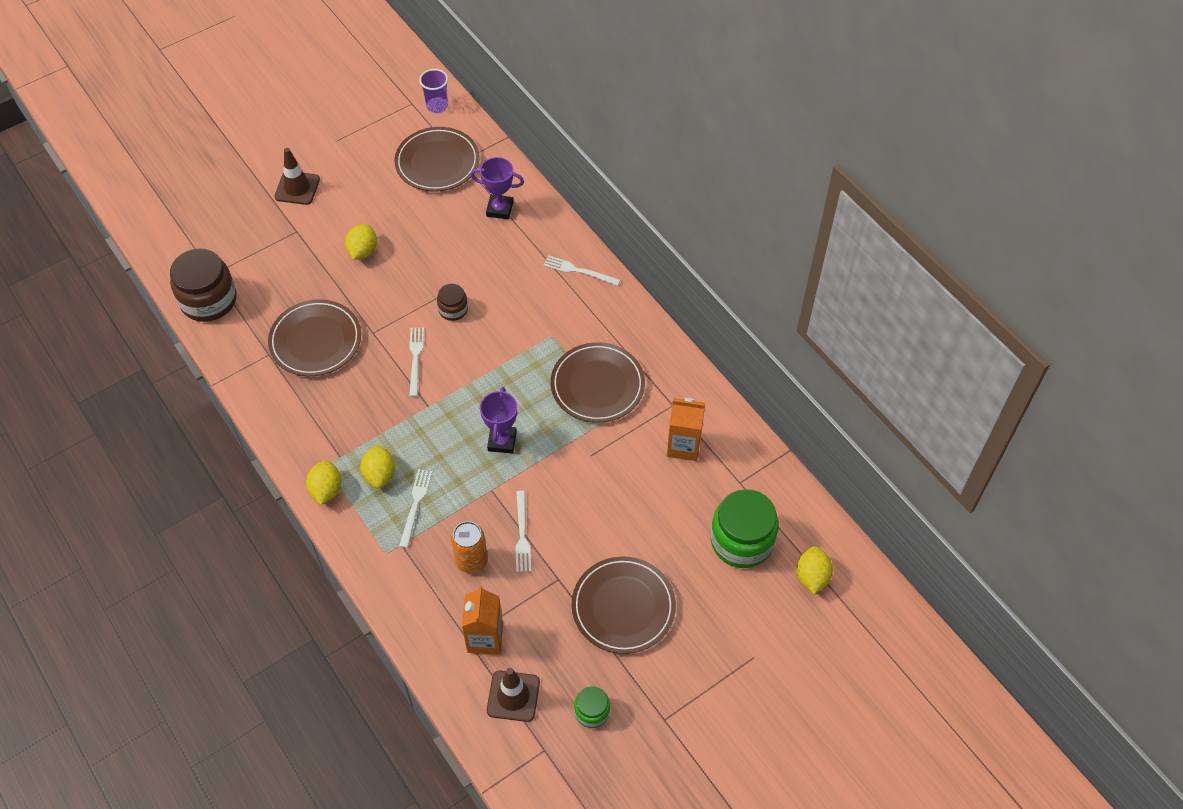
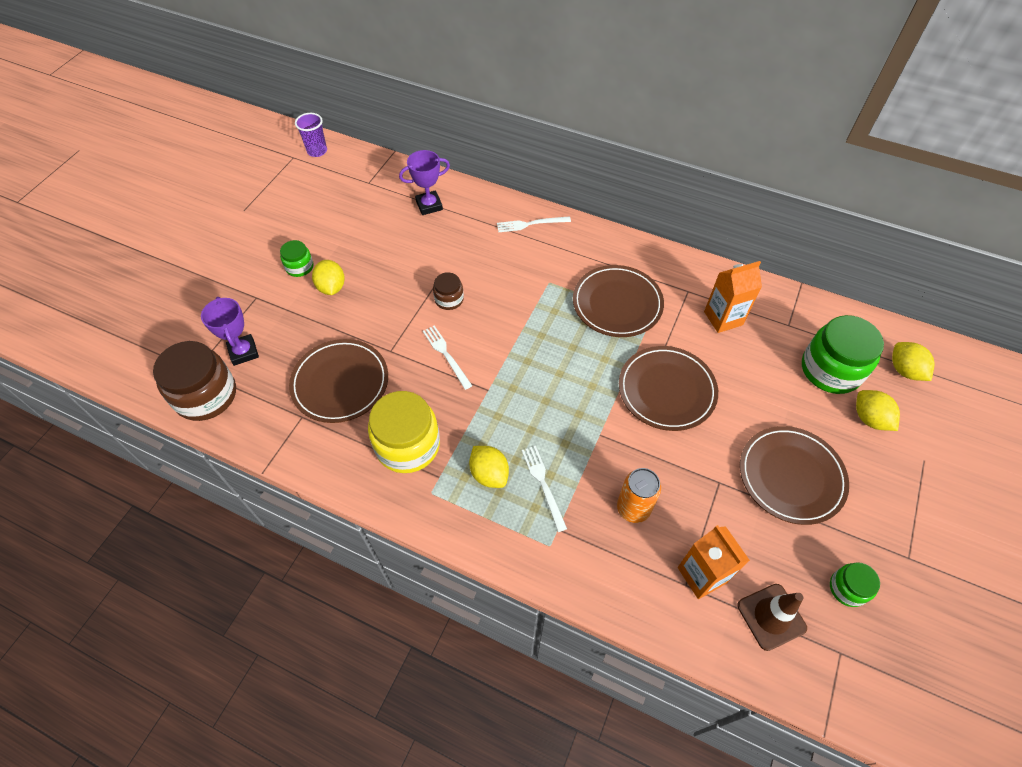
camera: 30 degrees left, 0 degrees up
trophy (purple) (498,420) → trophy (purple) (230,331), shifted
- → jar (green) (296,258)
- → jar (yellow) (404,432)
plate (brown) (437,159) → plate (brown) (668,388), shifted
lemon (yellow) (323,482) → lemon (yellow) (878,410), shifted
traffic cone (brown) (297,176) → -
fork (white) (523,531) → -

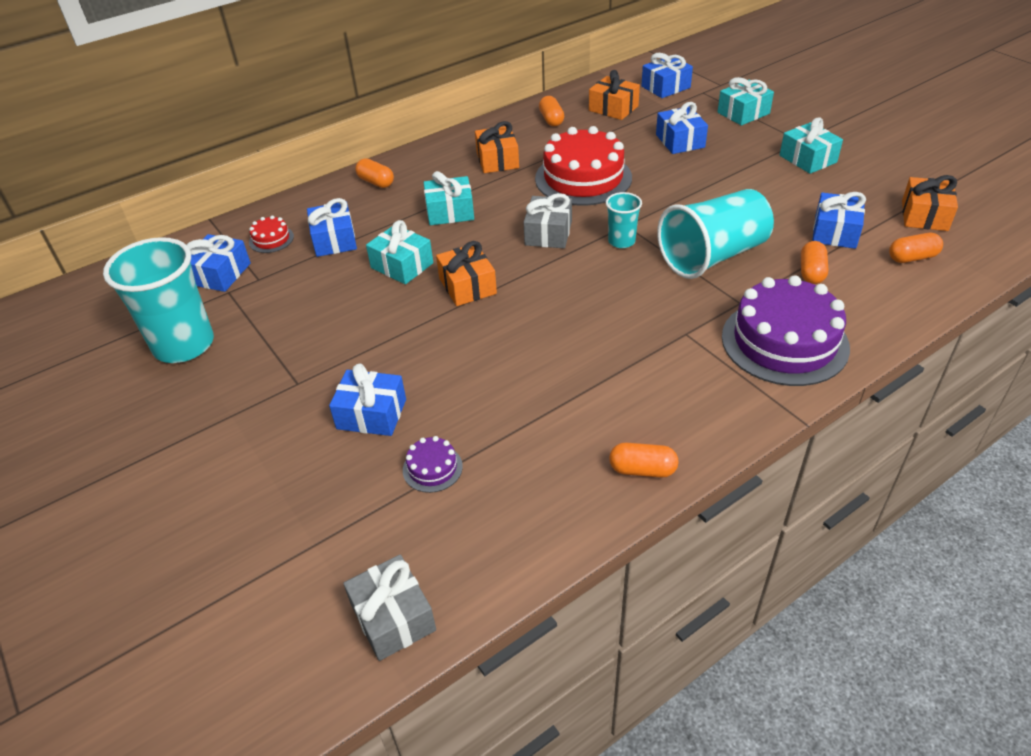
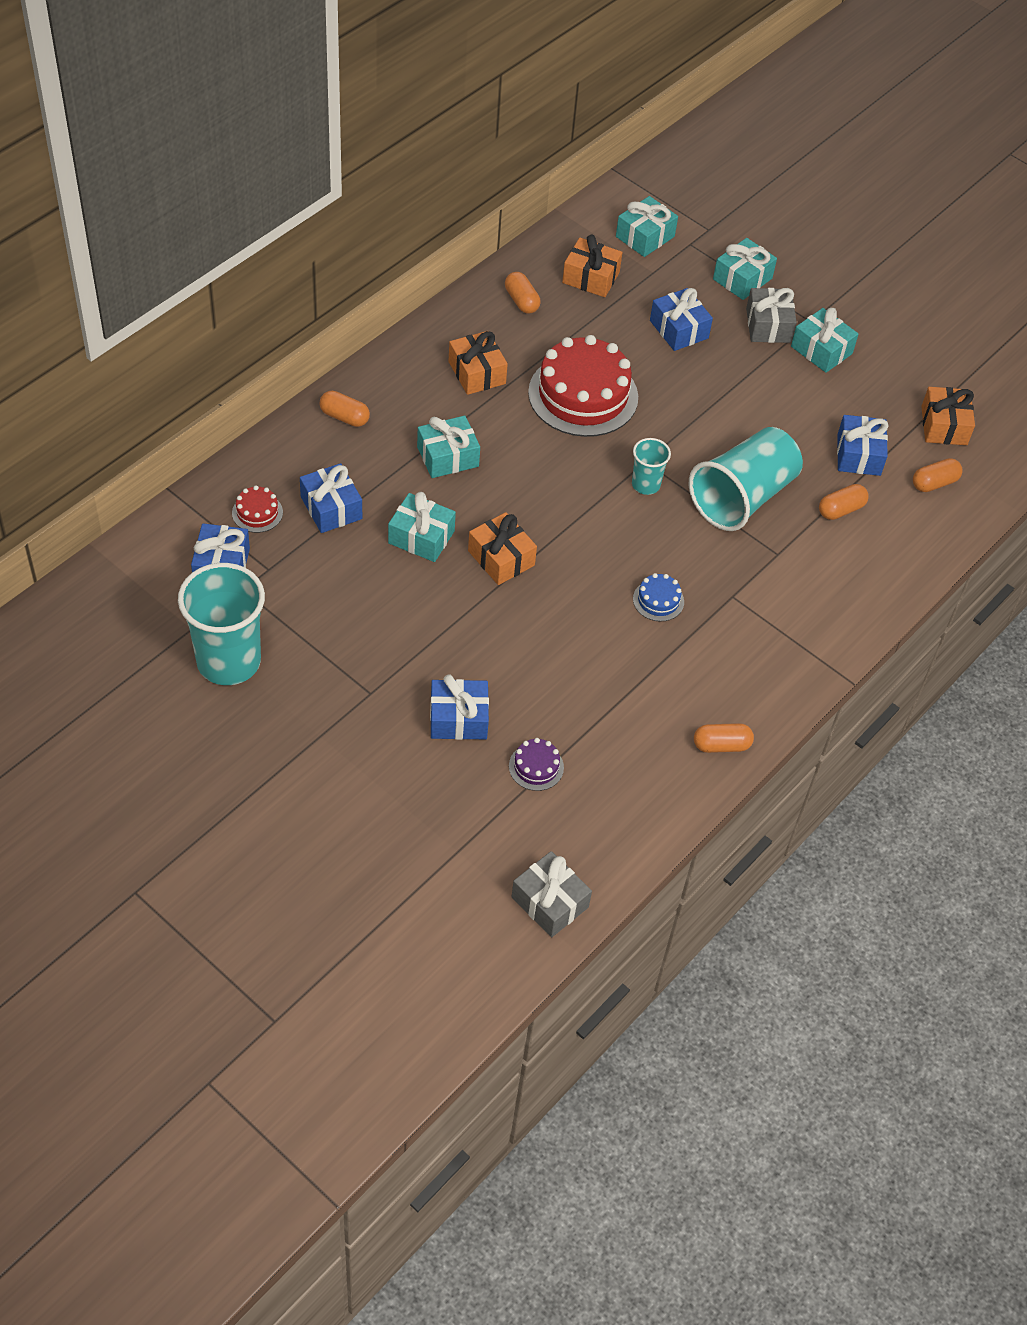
camera: 20 degrees left, 10 degrees up
gift (blue) (667,75) → gift (turquoise) (647,226)
- → cake (blue) (658,597)
gift (grey) (548,220) → gift (grey) (771,315), shifted
capsule (orange) (814,262) → capsule (orange) (844,502), 60 degrees clockwise
cake (purple) (786,330) → -

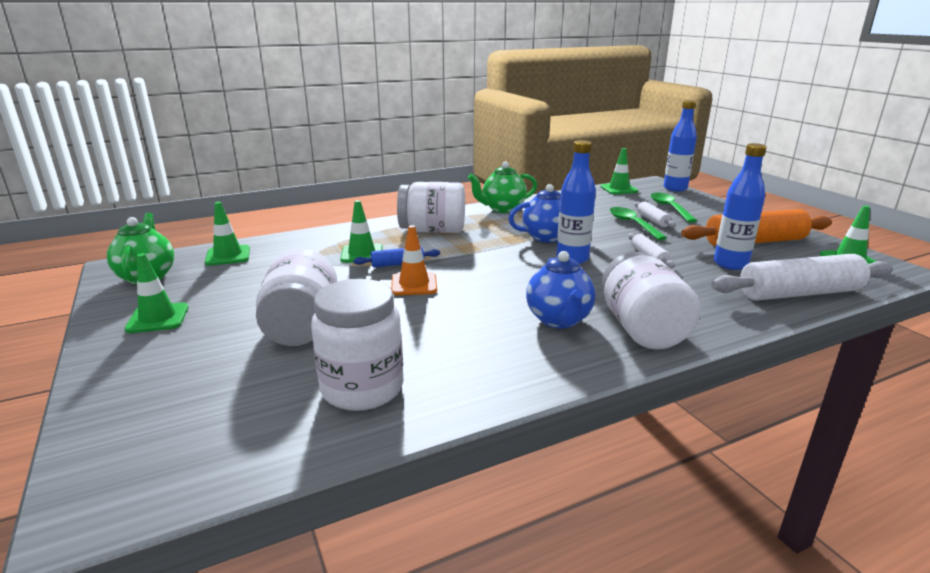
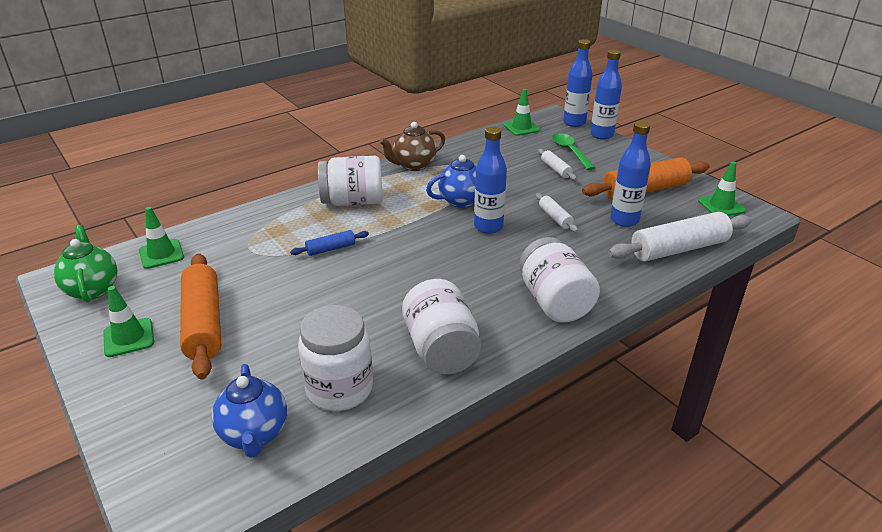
camera: 10 degrees left, 10 degrees up
- → rolling pin (orange) (201,316)
teapot (blue) (560,289) → teapot (blue) (249,411), shifted
teapot (green) (502,187) → teapot (brown) (412,146)
jar (white) (296,297) → jar (white) (441,327), shifted
- → bottle (blue) (606,94)
traffic cone (green) (361,231) → -
traffic cone (orange) (414,260) → -
spoon (green) (638,223) → -

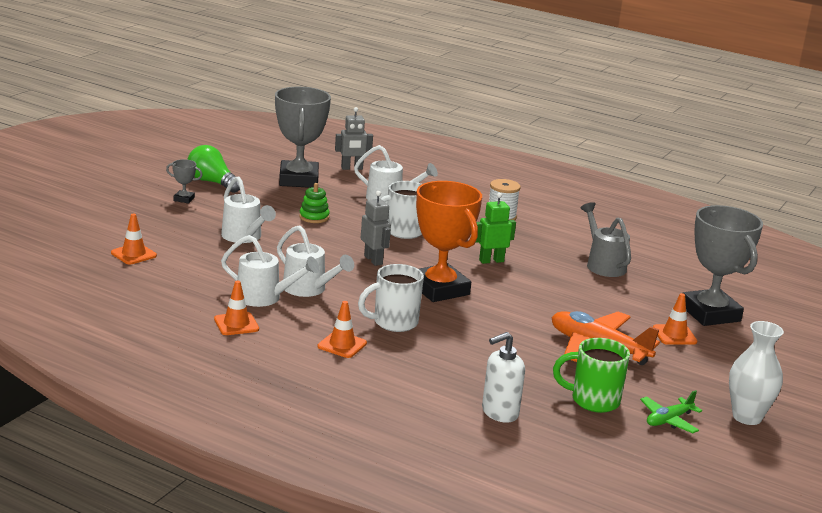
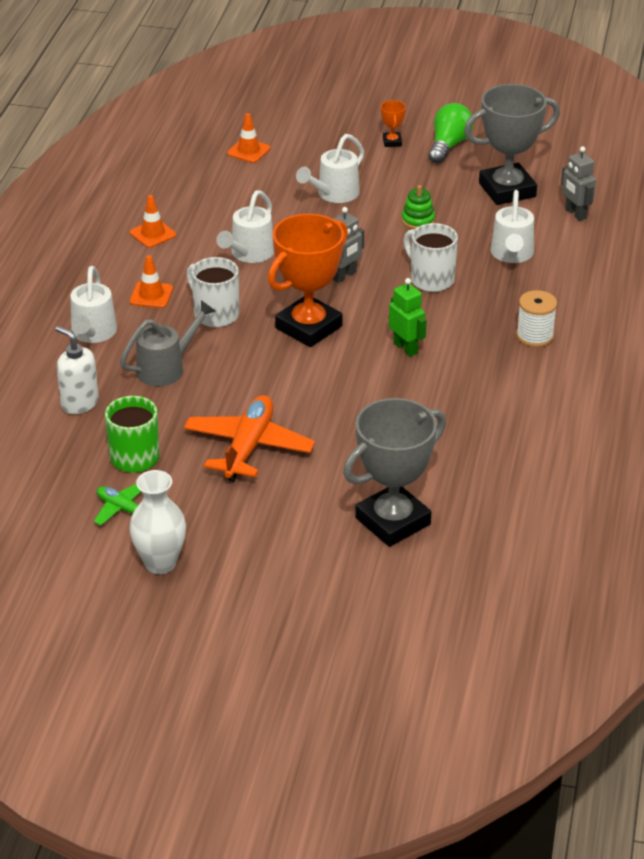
camera: 75 degrees right, 15 degrees up
watering can (white) (270,271) → watering can (white) (93,304), shifted
watering can (grey) (605,239) → watering can (grey) (168,343), shifted
trophy (grey) (184,181) → trophy (orange) (393,123)
traffic cone (orange) (675,319) → -

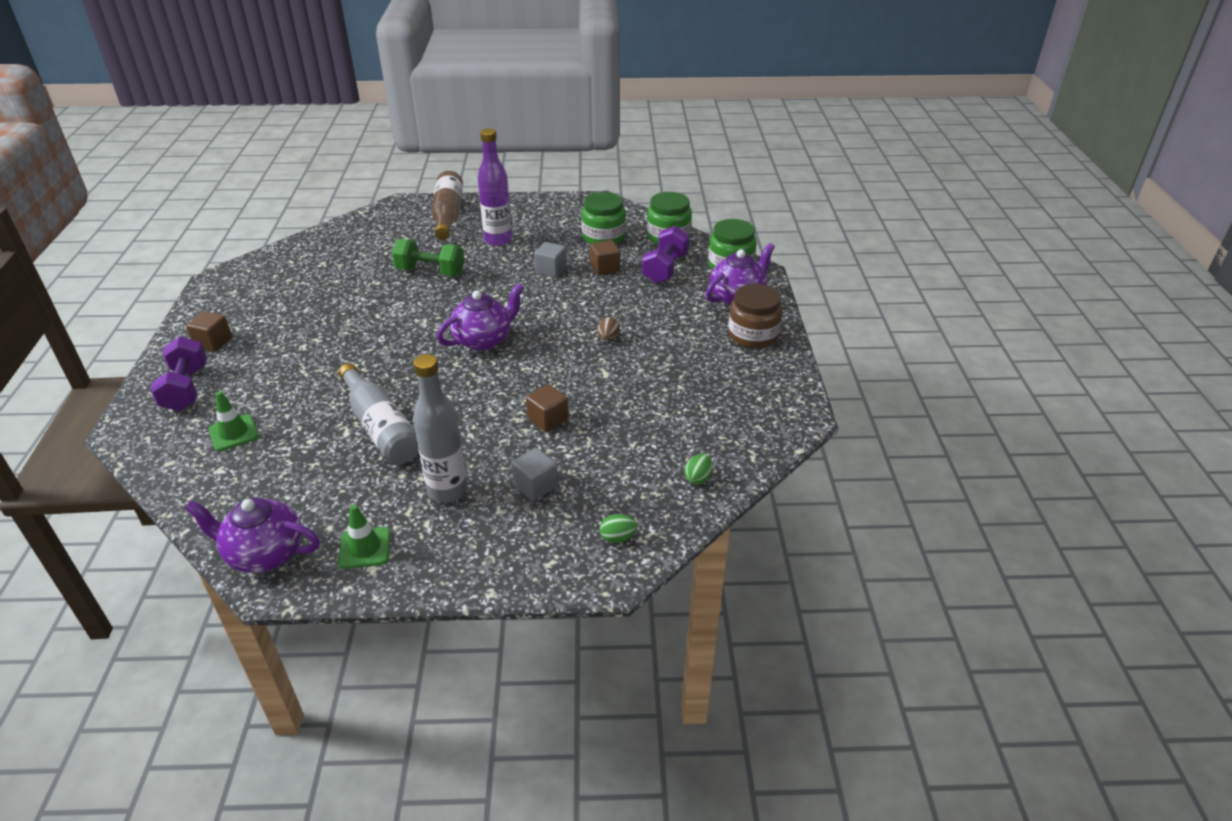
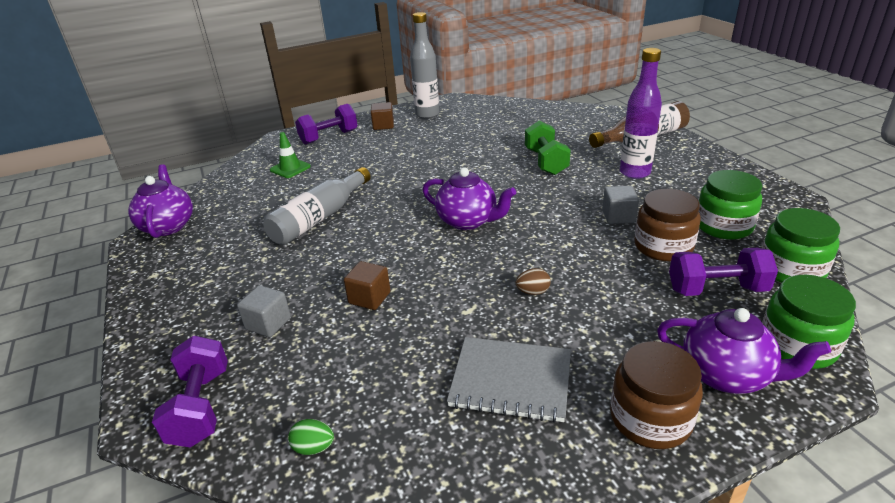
camera: 70 degrees right, 5 degrees down
egg (green) (618,528) → dumbbell (purple) (190,392)
bottle (grey) (440,428) → bottle (grey) (424,65), shifted
- → notebook (grey) (509,380)
cube (brown) (605,257) → jar (brown) (667,225)
traffic cone (green) (364,536) → -

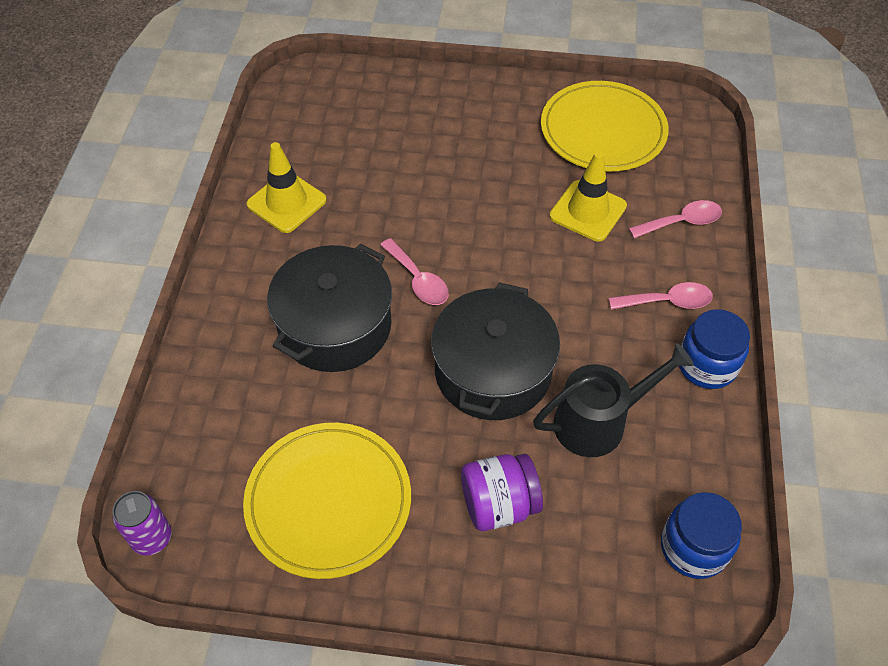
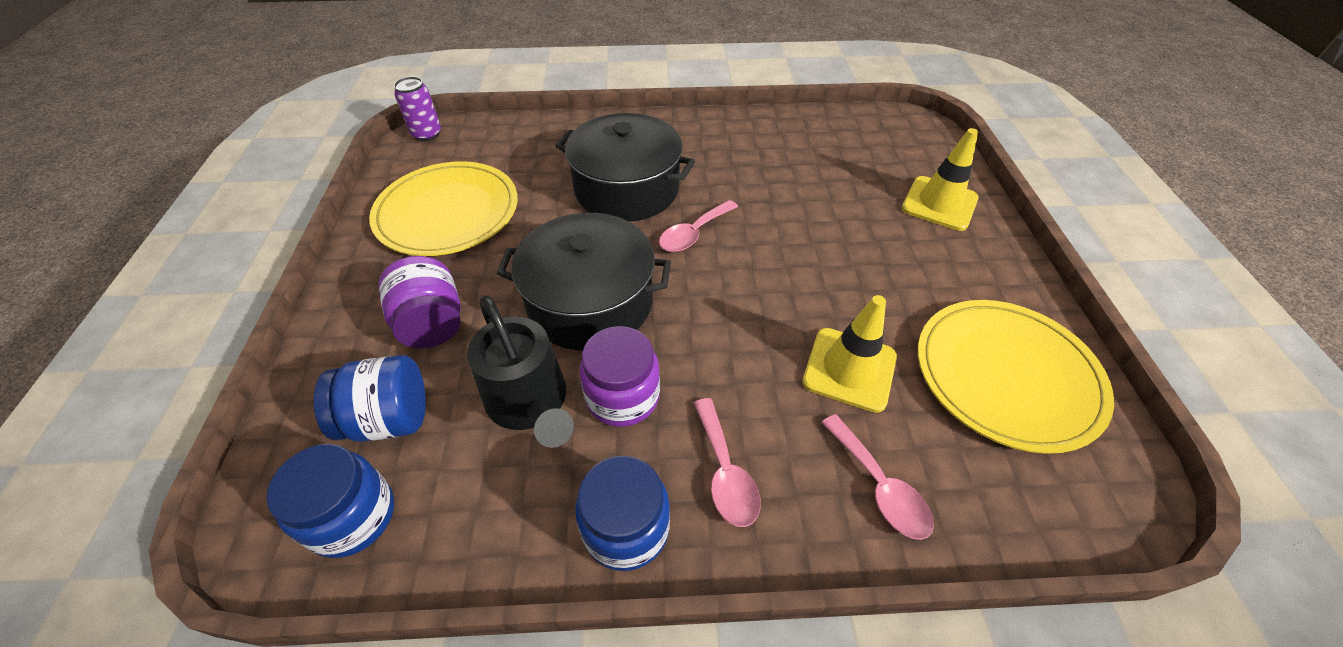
camera: 80 degrees right, 5 degrees down
- → jar (blue) (369,398)
- → jar (purple) (620,376)
traffic cone (yellow) (287,187) → traffic cone (yellow) (940,179), shifted

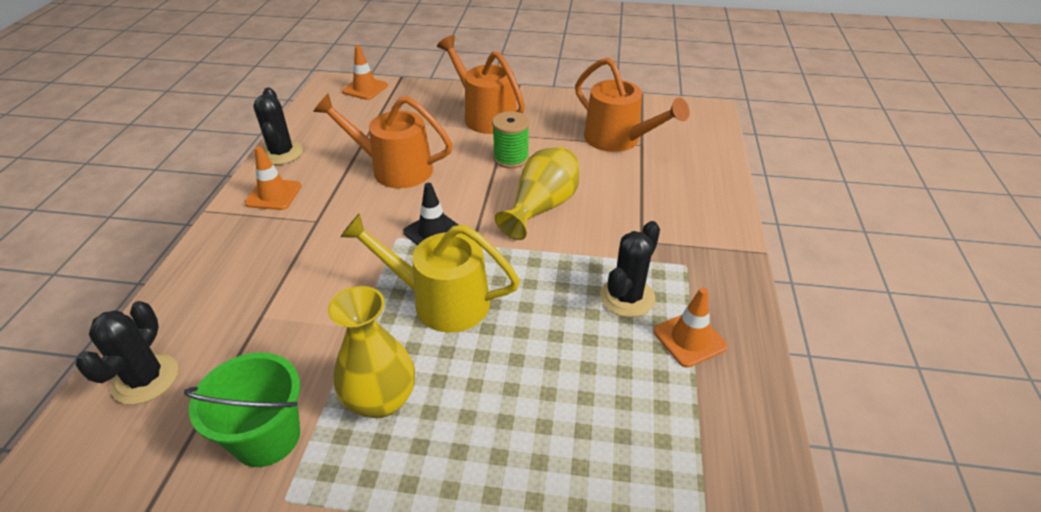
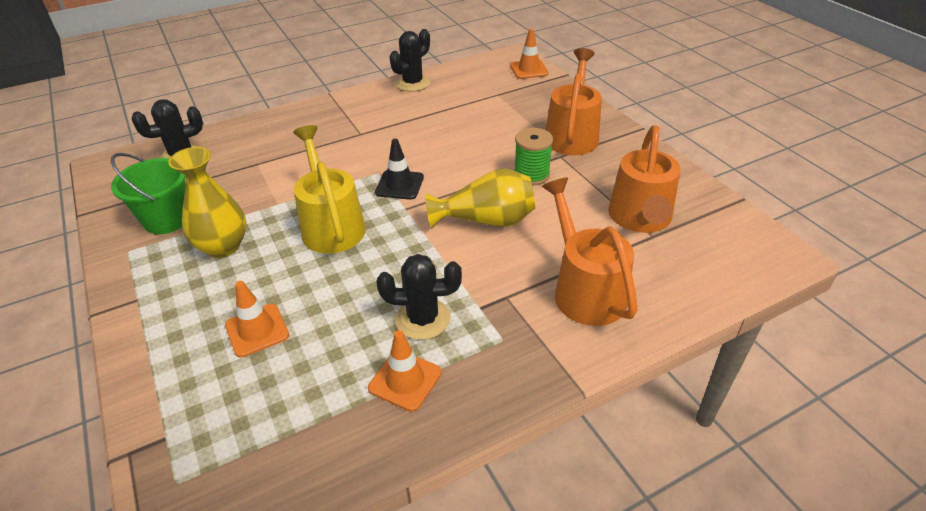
camera: 55 degrees right, 0 degrees up
traffic cone (orange) (273,178) → traffic cone (orange) (257,319), shifted
watering can (orange) (383,140) → watering can (orange) (589,252), shifted

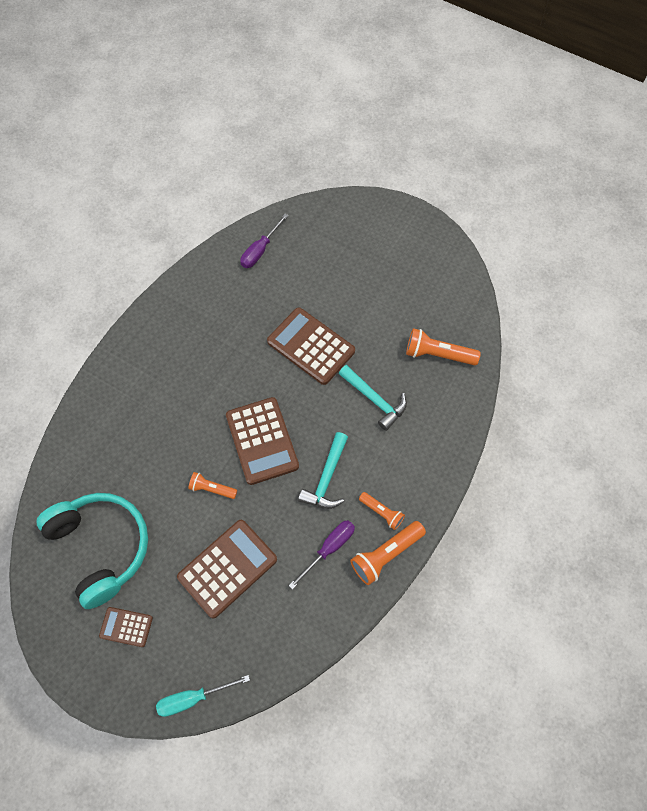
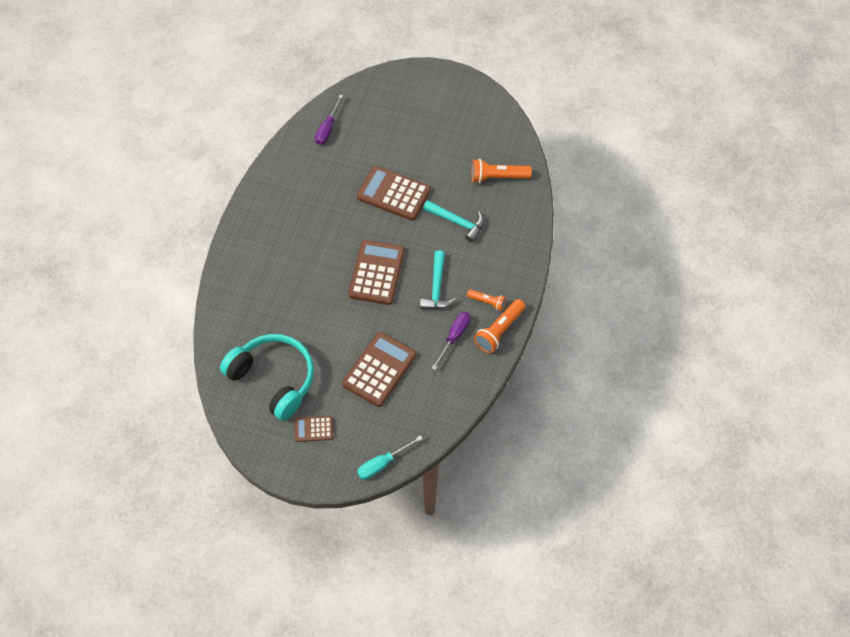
camera: 15 degrees left, 5 degrees down
calculator (brown) (262,441) → calculator (brown) (376,272), 135 degrees counterclockwise
flashlight (orange) (212,485) → -

